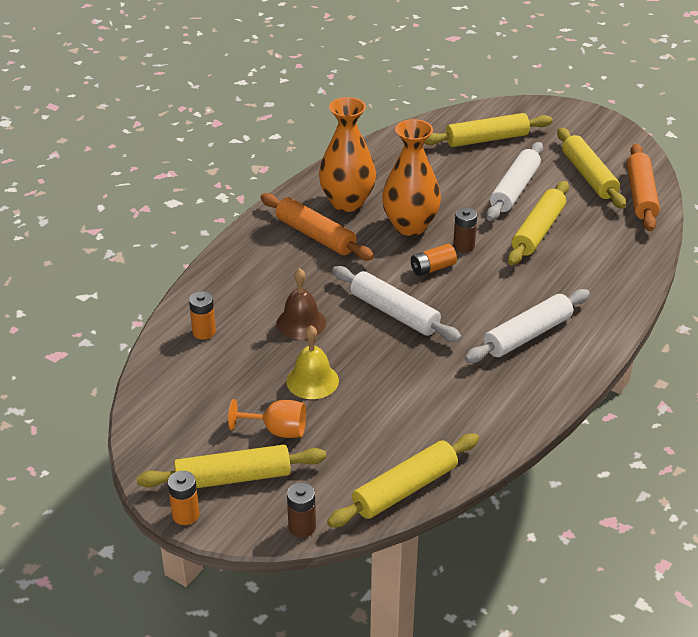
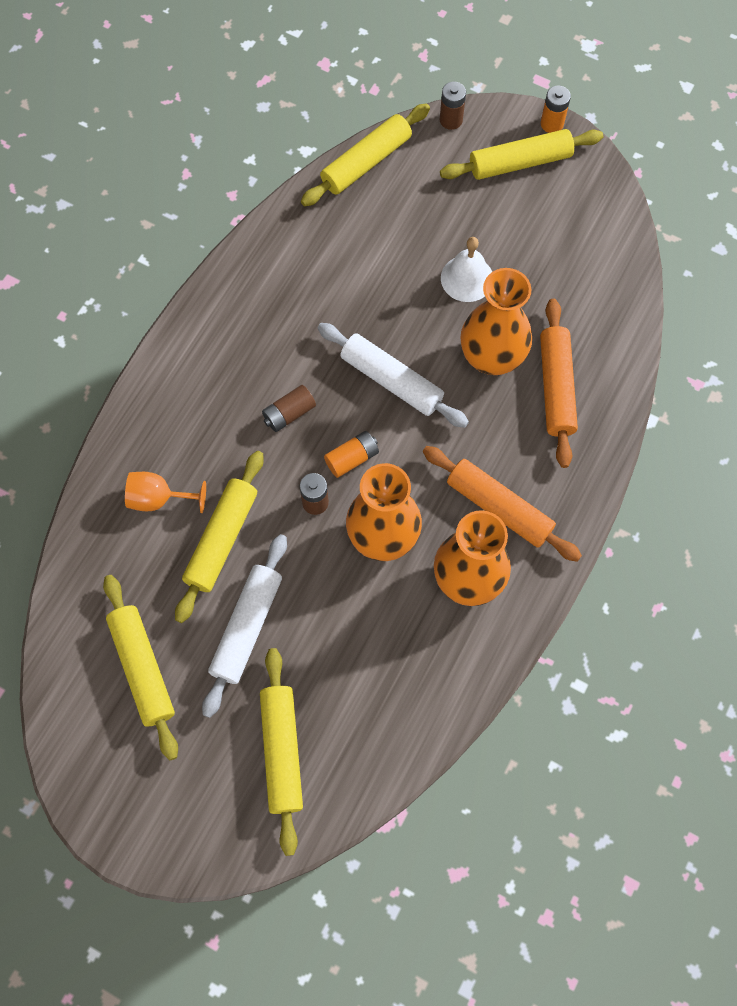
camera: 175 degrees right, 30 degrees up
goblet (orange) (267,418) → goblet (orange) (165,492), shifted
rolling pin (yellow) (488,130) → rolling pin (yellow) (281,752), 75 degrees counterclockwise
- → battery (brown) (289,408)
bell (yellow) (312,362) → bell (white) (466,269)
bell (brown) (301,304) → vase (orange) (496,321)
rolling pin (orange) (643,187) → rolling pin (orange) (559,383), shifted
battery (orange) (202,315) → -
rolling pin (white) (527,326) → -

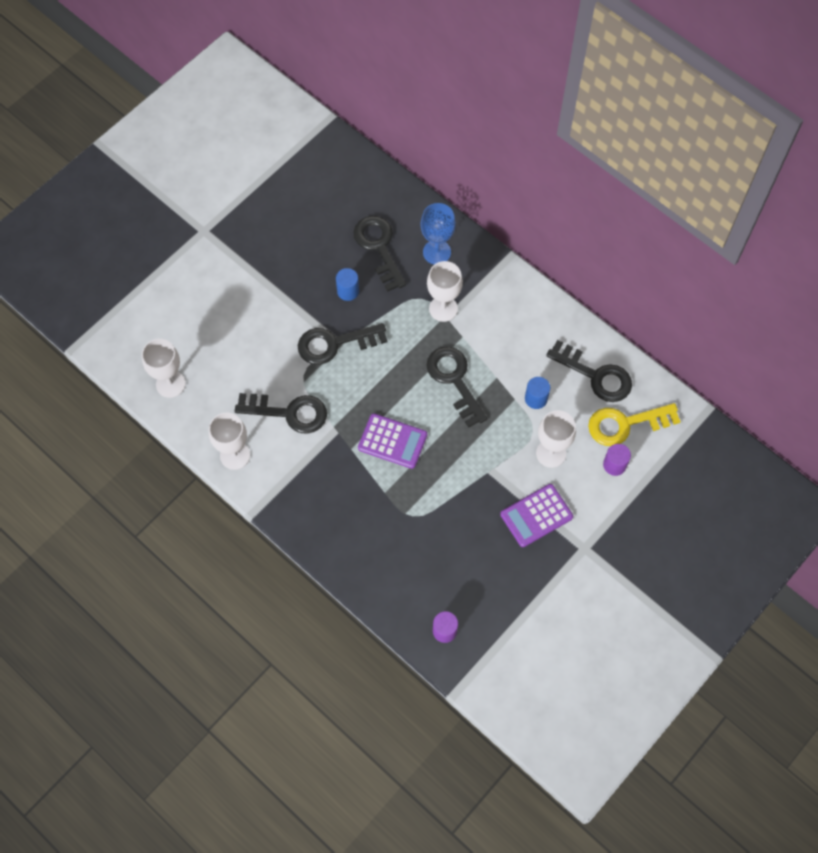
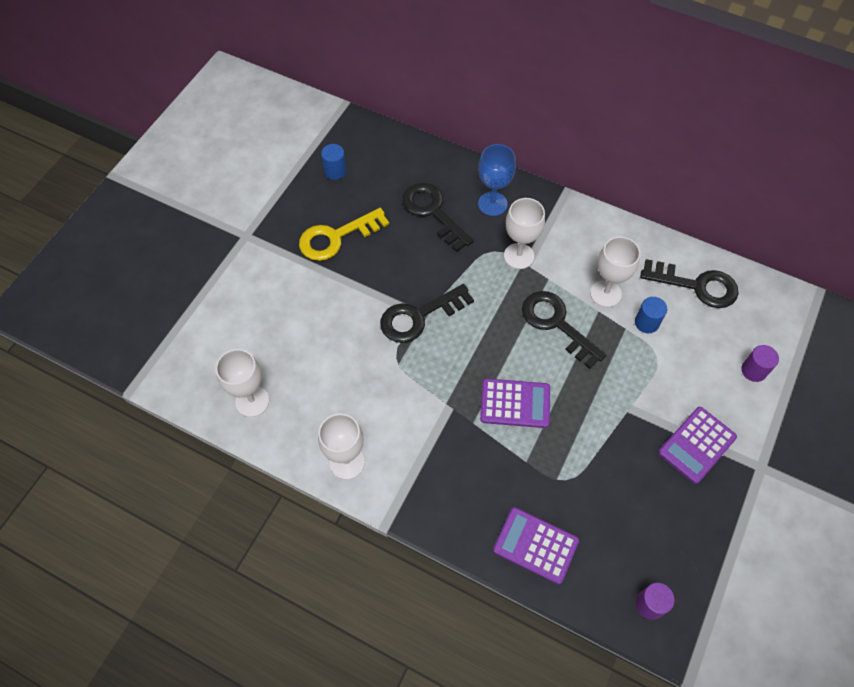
camera: 15 degrees left, 5 degrees down
key (yellow) (634,424) → key (yellow) (344,234), shifted
cylinder (blue) (347,284) → cylinder (blue) (334,162), shifted
- → calculator (purple) (536,545)
goblet (white) (556,439) → goblet (white) (615,272), shifted
key (black) (281,413) → -

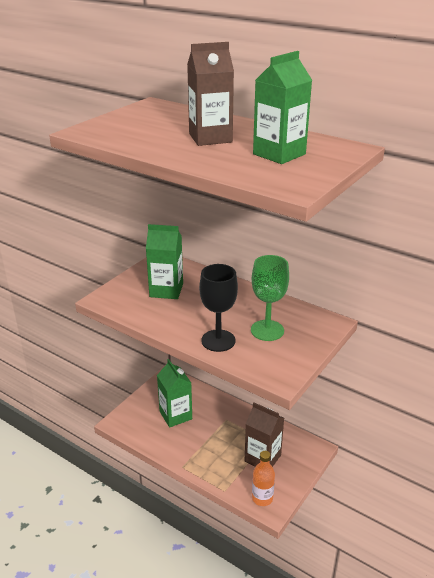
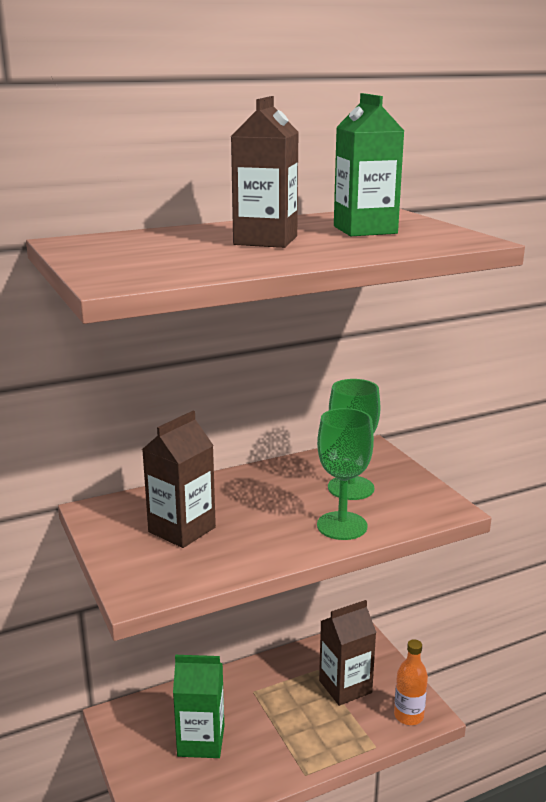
camera: 60 degrees left, 10 degrees down
carton (green) (164,261) → carton (brown) (179,479)
goblet (black) (218,308) → goblet (green) (345,474)

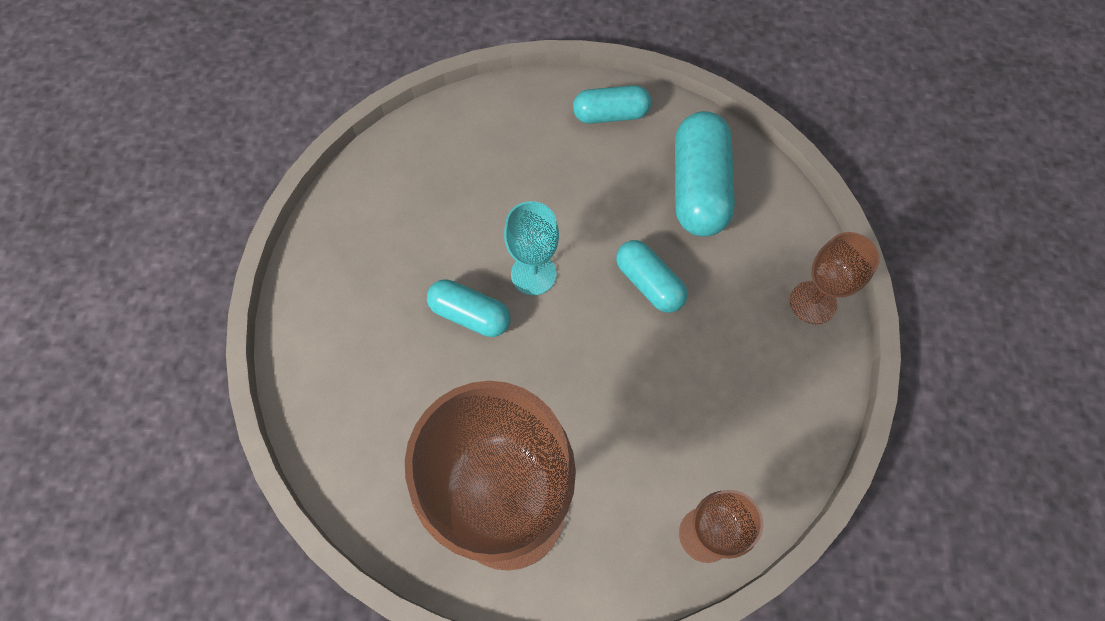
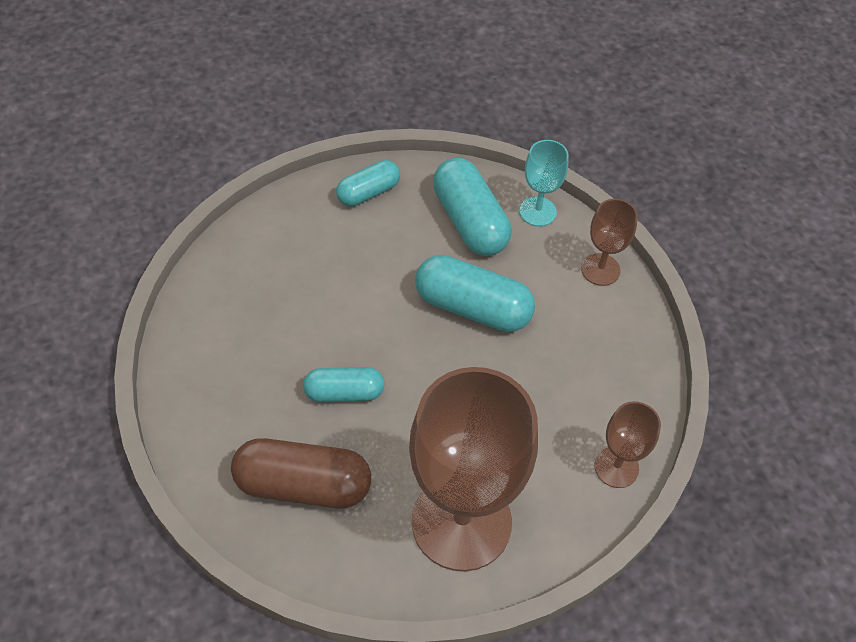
camera: 30 degrees left, 10 degrees down
- → capsule (brown) (301,473)
capsule (turquoise) (651,276) → capsule (turquoise) (475,293), x1.63
goblet (turquoise) (531,248) → goblet (turquoise) (544,183), shifted

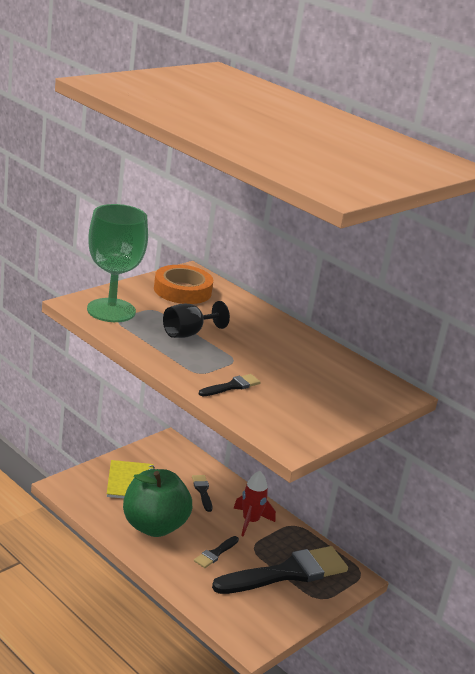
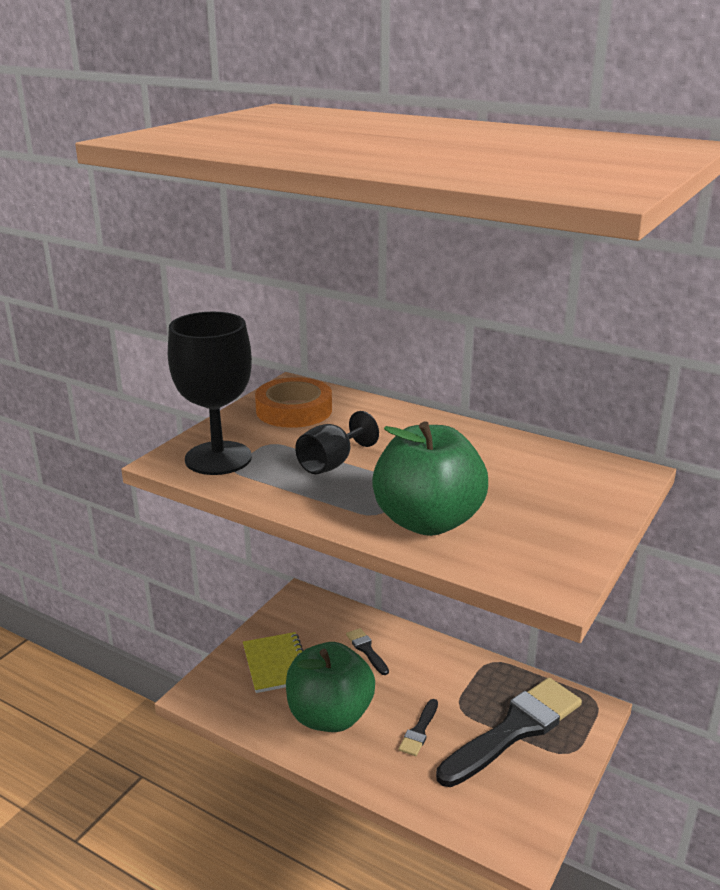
camera: 10 degrees left, 0 degrees up
goblet (green) (117,263) → goblet (black) (210,393)
brush (black) (230,385) → apple (green) (430,478)
rocket (red) (254,503) → -

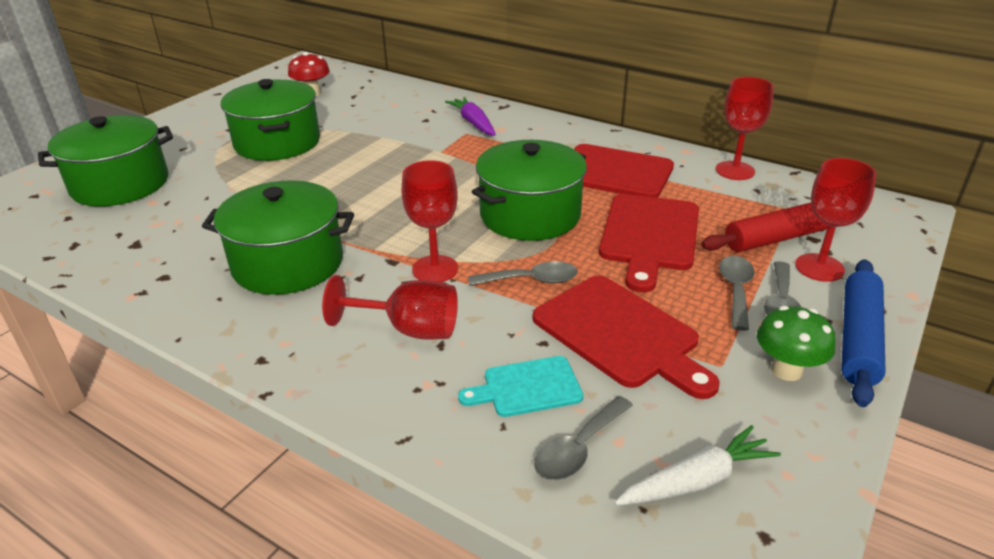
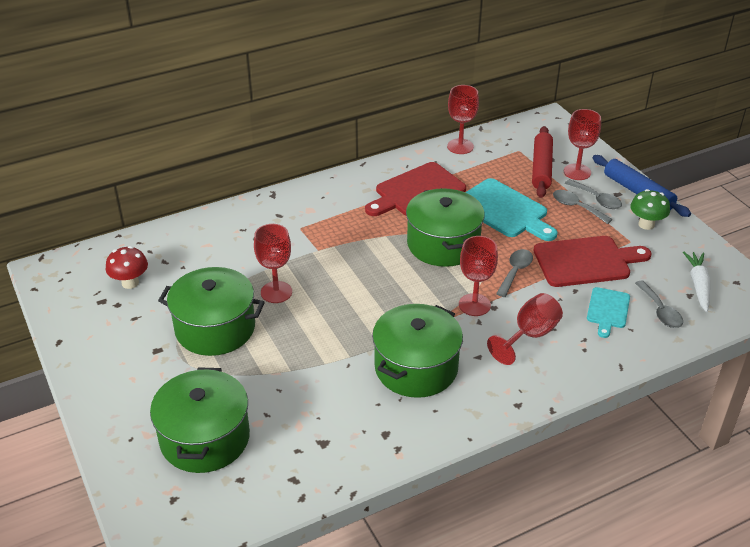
camera: 60 degrees left, 5 degrees up
- → goblet (red) (273,263)
cutting board (red) (649,243) → cutting board (turquoise) (511,209)
carrot (purple) (470,116) → -

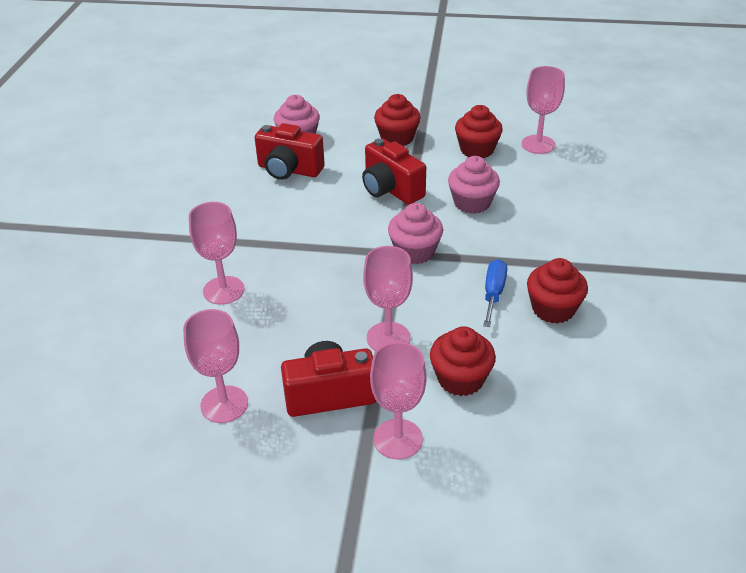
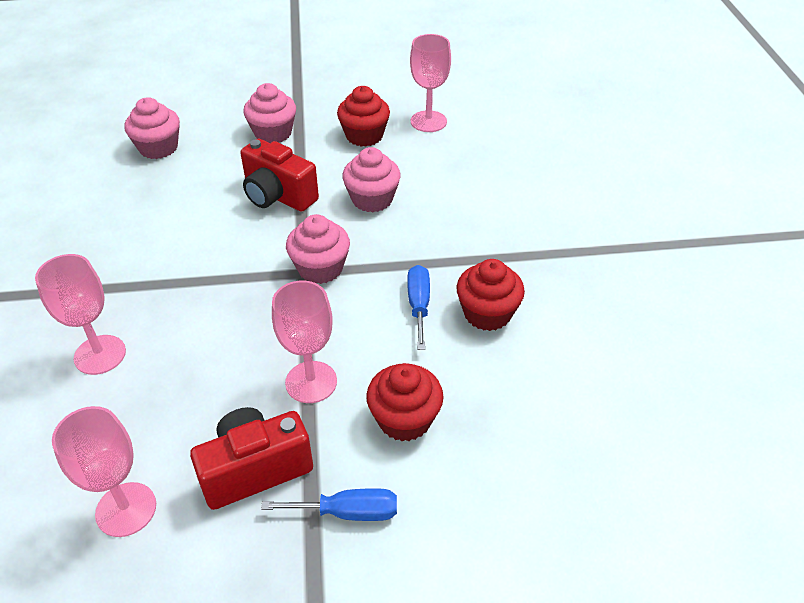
camera: 15 degrees left, 5 degrees up
cupcake (red) (397,120) → cupcake (pink) (269,113)
goblet (pink) (398,401) → screwdriver (blue) (329,504)
camera (red) (290,151) → -

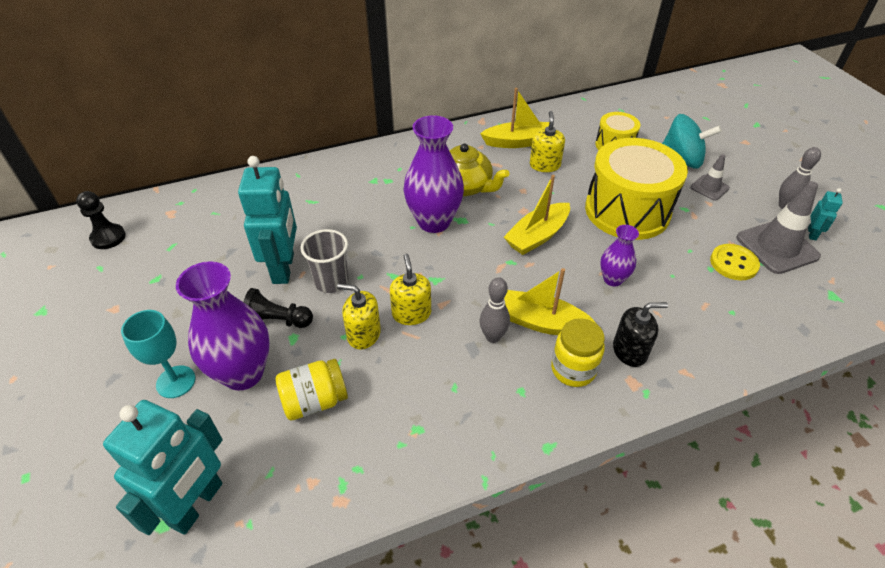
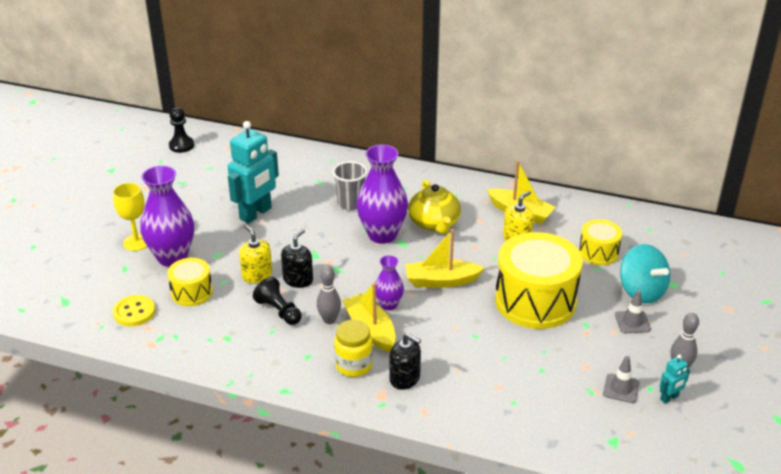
camera: 40 degrees right, 10 degrees down
goblet (turquoise) (158,354) → goblet (yellow) (130,217)
button (yellow) (735,262) → button (yellow) (134,310), shifted
jar (yellow) (311,389) → drum (yellow) (190,282)
pawn (black) (278,308) → pawn (black) (277,301), shifted
soap dispenser (yellow) (410,289) → soap dispenser (black) (297,258)
cup (grey) (324,261) → cup (grey) (350,185), shifted
vase (purple) (619,255) → vase (purple) (389,282), shifted
traffic cone (grey) (779,227) → traffic cone (grey) (621,379), x0.54
robot (turquoise) (163,467) → -

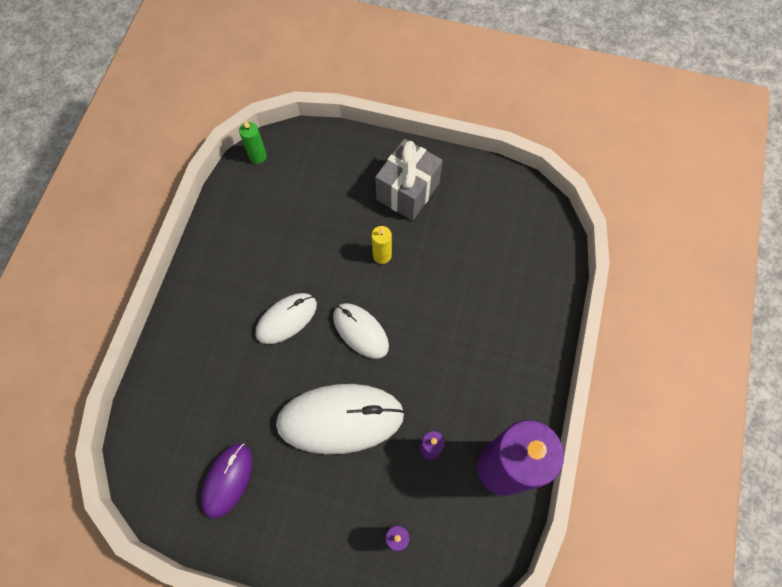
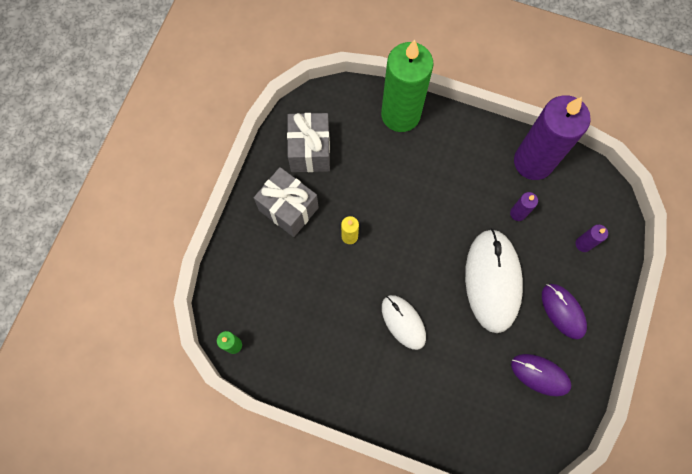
camera: 85 degrees left, 5 degrees up
- → gift (grey) (308,142)
- → candle (green) (407,86)
- → mouse (purple) (564,312)
mouse (white) (361,331) → -

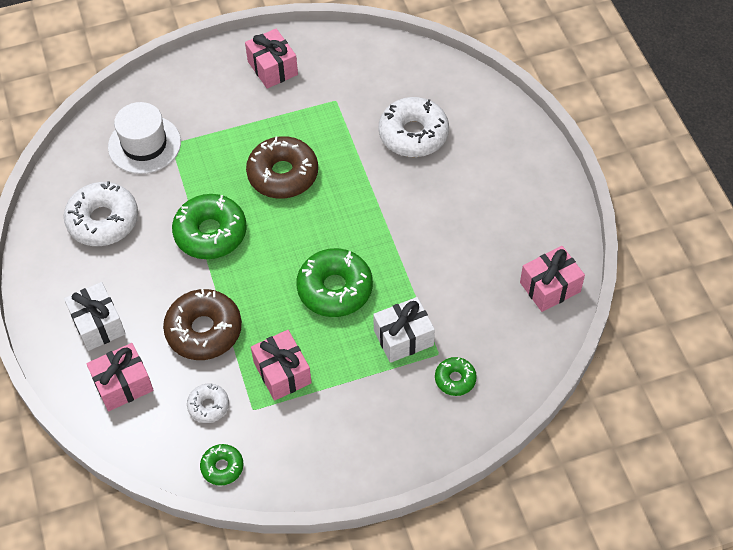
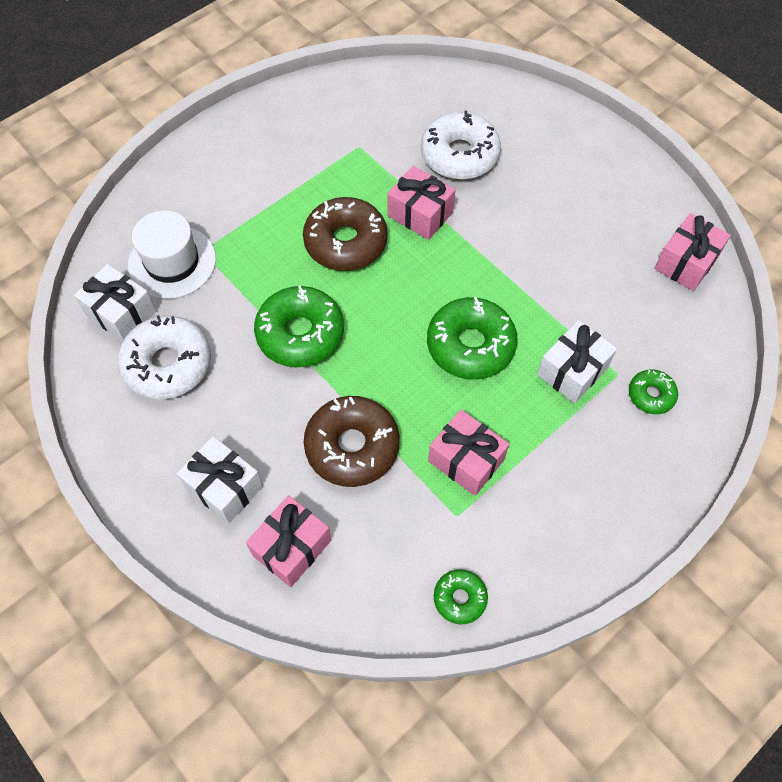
camera: 25 degrees left, 5 degrees up
- → gift (white) (115,303)
gift (pink) (271,59) → gift (pink) (421,203), shifted
donut (white) (208,403) → -

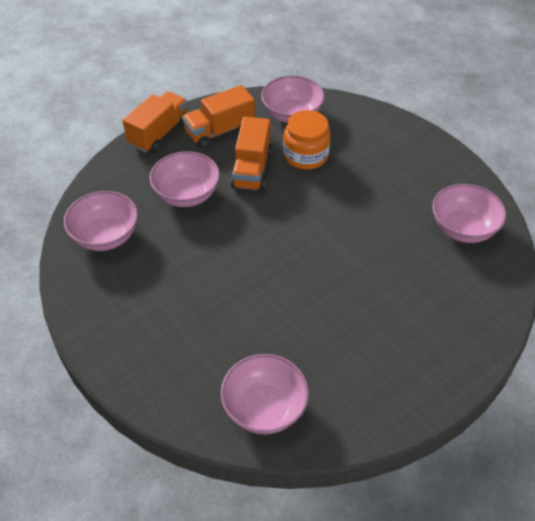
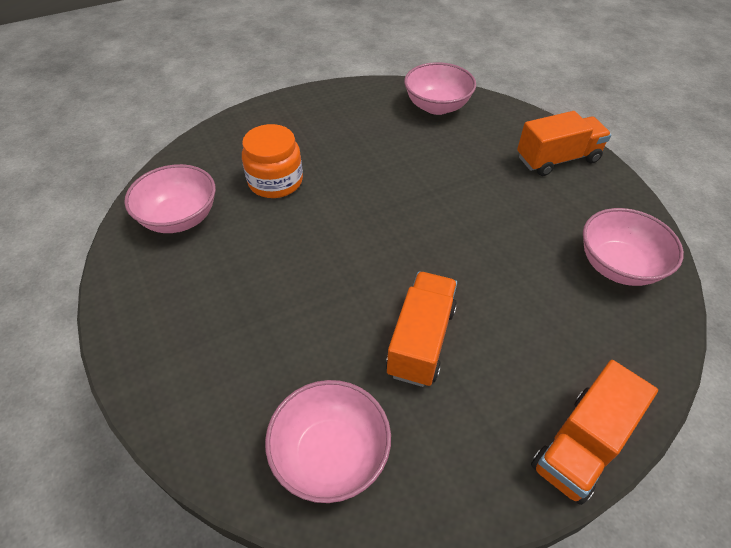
camera: 170 degrees left, 0 degrees up
jar (orange) (307,140) → jar (orange) (272,161), shifted
truck (orange) (218,116) → truck (orange) (564,143), shifted
bowl (pink) (184,179) → -

